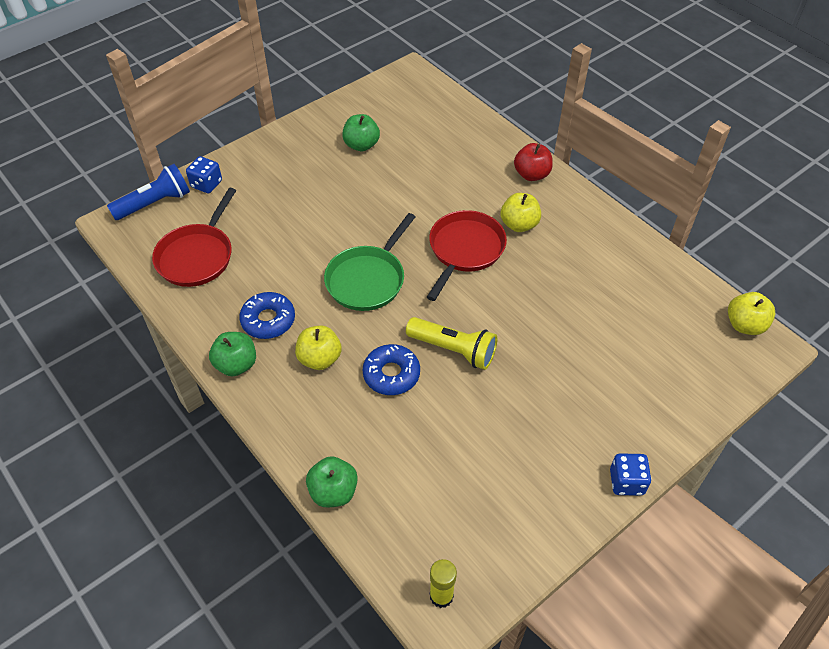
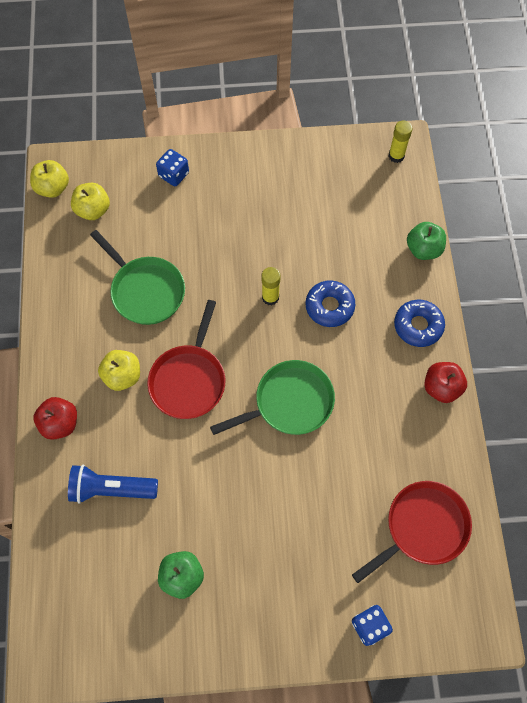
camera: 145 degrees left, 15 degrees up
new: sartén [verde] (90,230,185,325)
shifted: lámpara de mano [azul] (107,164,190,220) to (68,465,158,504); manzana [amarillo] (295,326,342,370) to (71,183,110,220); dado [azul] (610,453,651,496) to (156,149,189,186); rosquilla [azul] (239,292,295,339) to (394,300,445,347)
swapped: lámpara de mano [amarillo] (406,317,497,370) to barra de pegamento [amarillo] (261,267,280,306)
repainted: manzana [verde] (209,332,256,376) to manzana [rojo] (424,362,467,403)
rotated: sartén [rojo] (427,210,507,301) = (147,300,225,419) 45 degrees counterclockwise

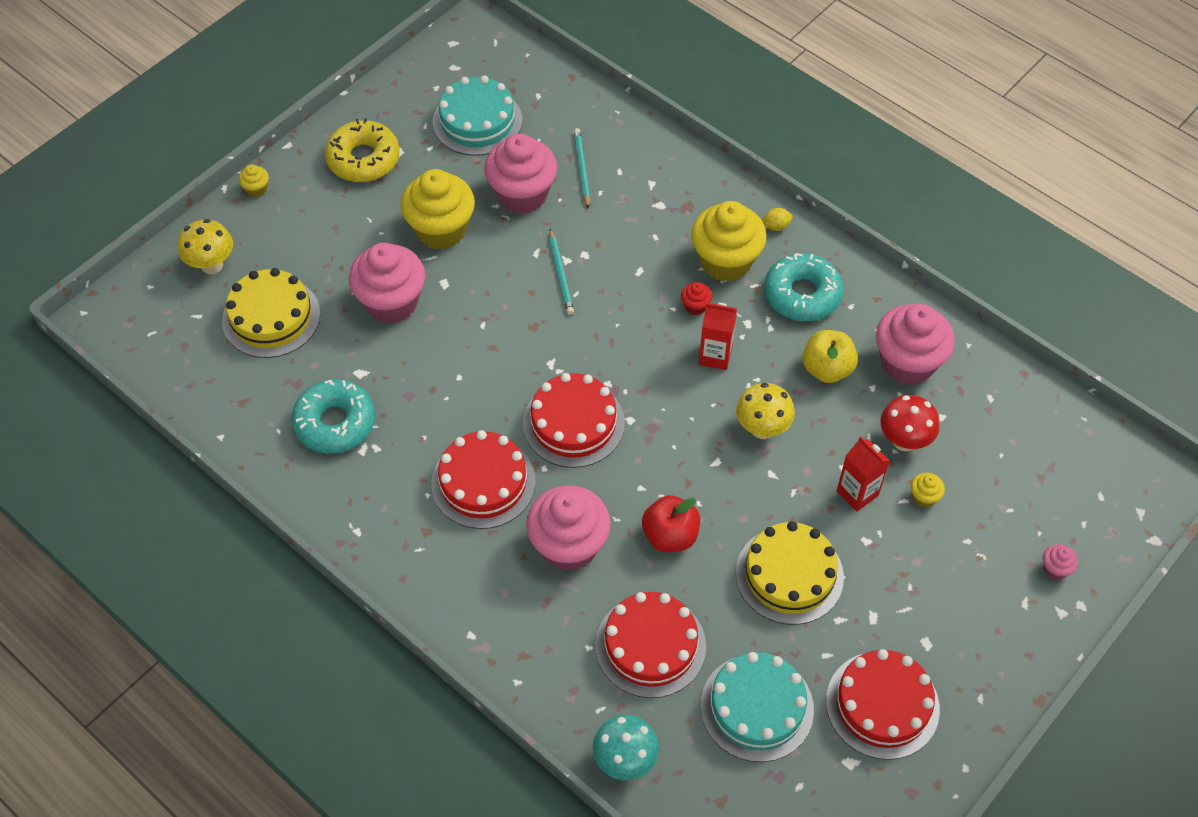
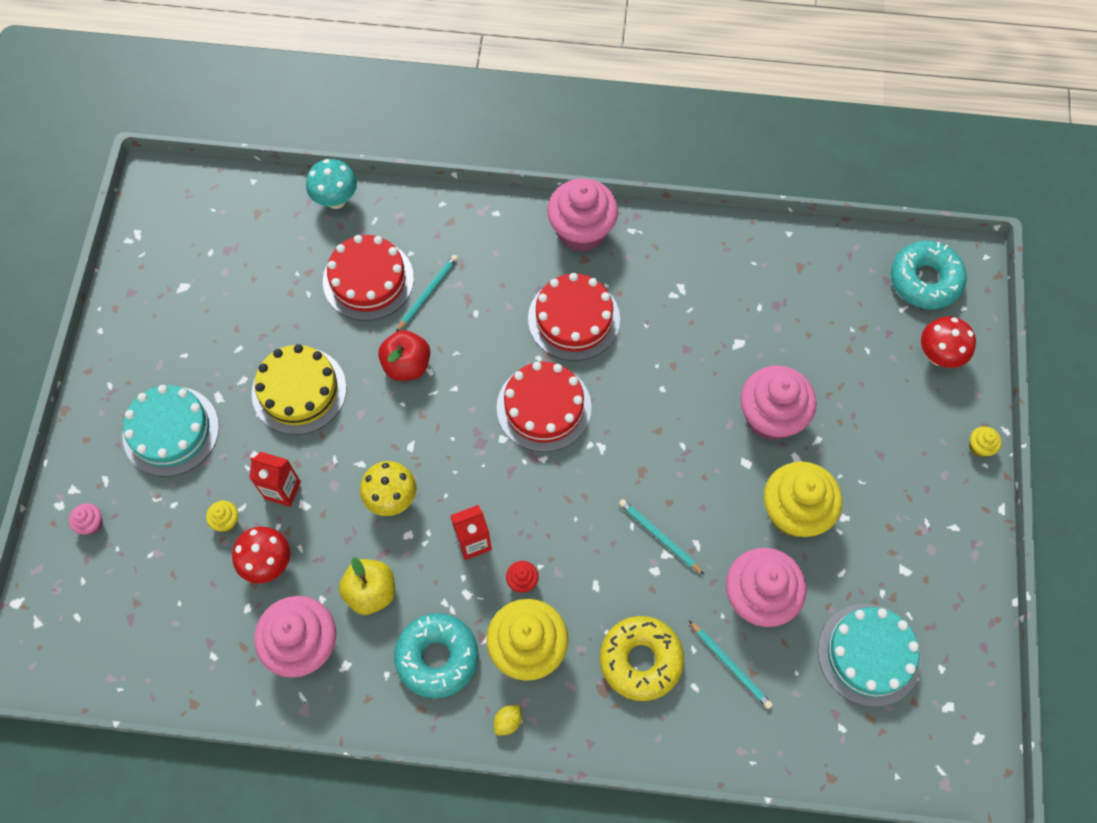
camera: 145 degrees right, 10 degrees up
gone: tarta [amarillo] (222,268,320,358); tarta [rojo] (826,649,940,760)
new: lápiz [turquesa] (396,255,458,332)
shifted: tarta [turquesa] (701,652,814,762) to (122,385,219,477); magdalena [rosa] (526,485,611,571) to (547,179,618,252); rosquilla [amarillo] (325,118,400,182) to (600,616,684,701); rosquilla [turquesa] (291,379,375,454) to (891,241,967,309)
repainted: seta [amarillo] (178,219,233,274) to seta [rojo] (921,316,976,368)

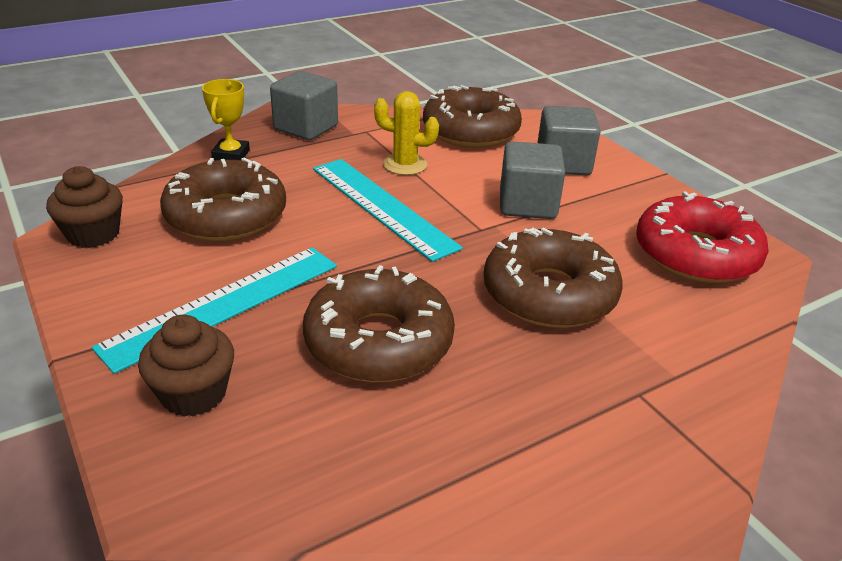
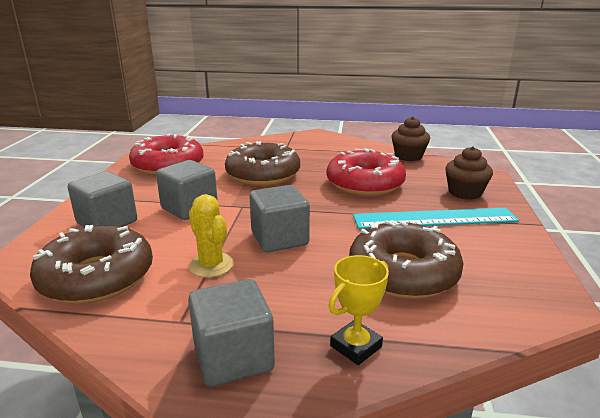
camera: 140 degrees left, 10 degrees down
shifted: magdalena [marrón] (46,166,123,248) to (391,117,430,161)
swapped: regla [turquesa] (313,159,463,262) to cubo [gris] (250,185,310,252)
repainted: rosquilla [marrón] (303,265,455,382) to rosquilla [rojo] (327,149,406,196)

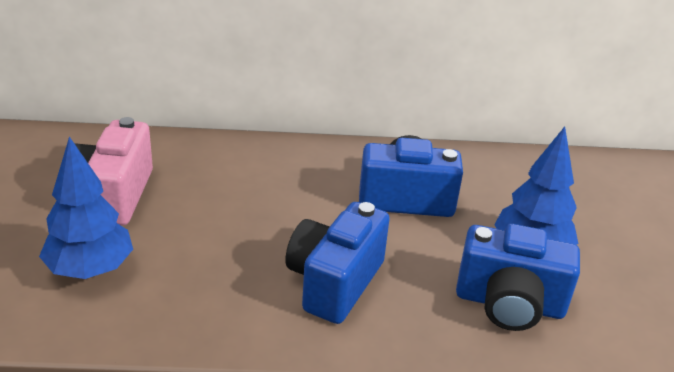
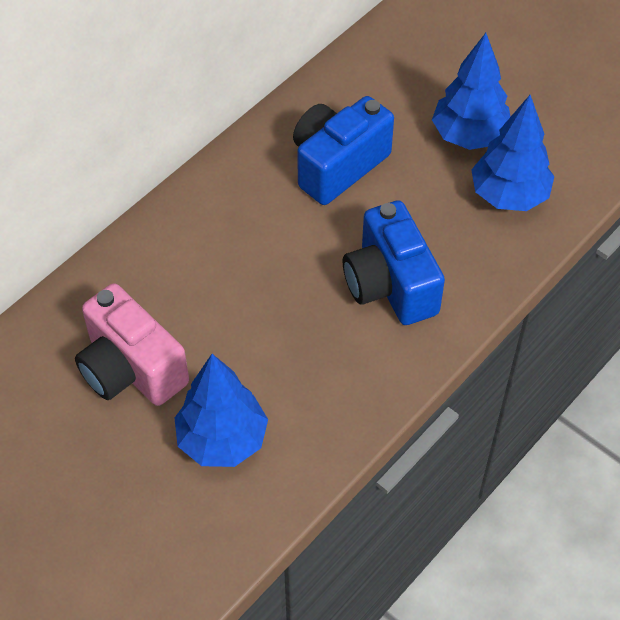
camera: 45 degrees left, 20 degrees up
swapped: cámara [azul] (456,224,580,331) to árbol [azul] (471,95,554,211)

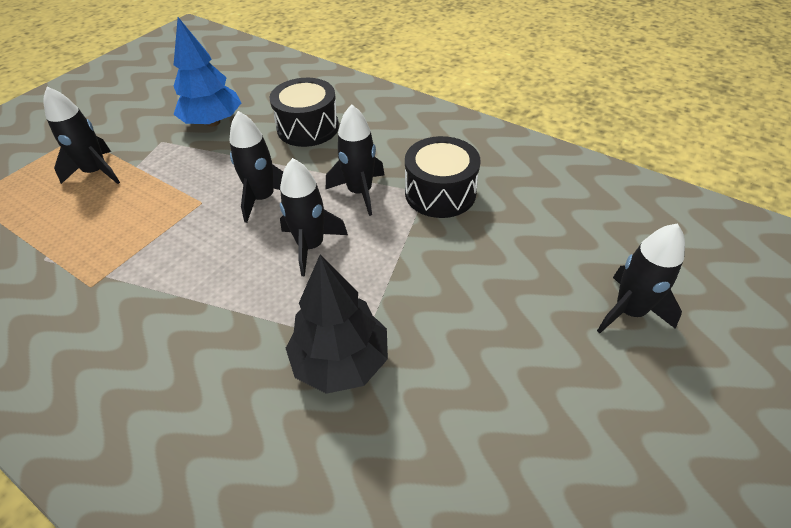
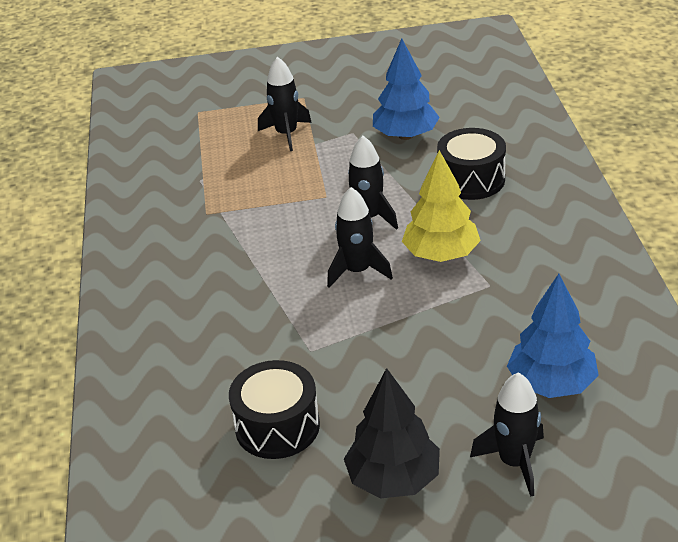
camera: 50 degrees right, 10 degrees down
new: árbol [azul] (507,274,599,398)
shifted: tambor [negro] (405,136,480,218) to (229,360,320,459); árbol [negro] (286,255,388,394) to (344,368,440,498)
swapped: cohete [negro] (326,104,385,216) to árbol [amarillo] (402,150,481,262)

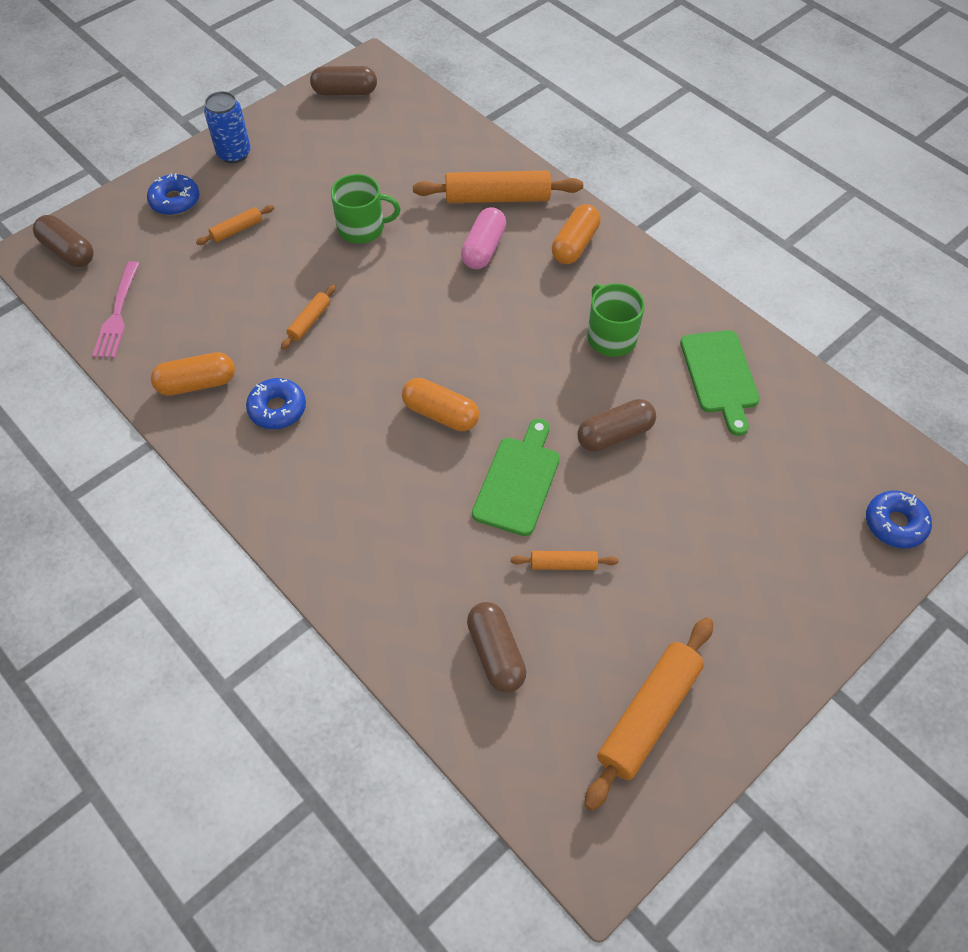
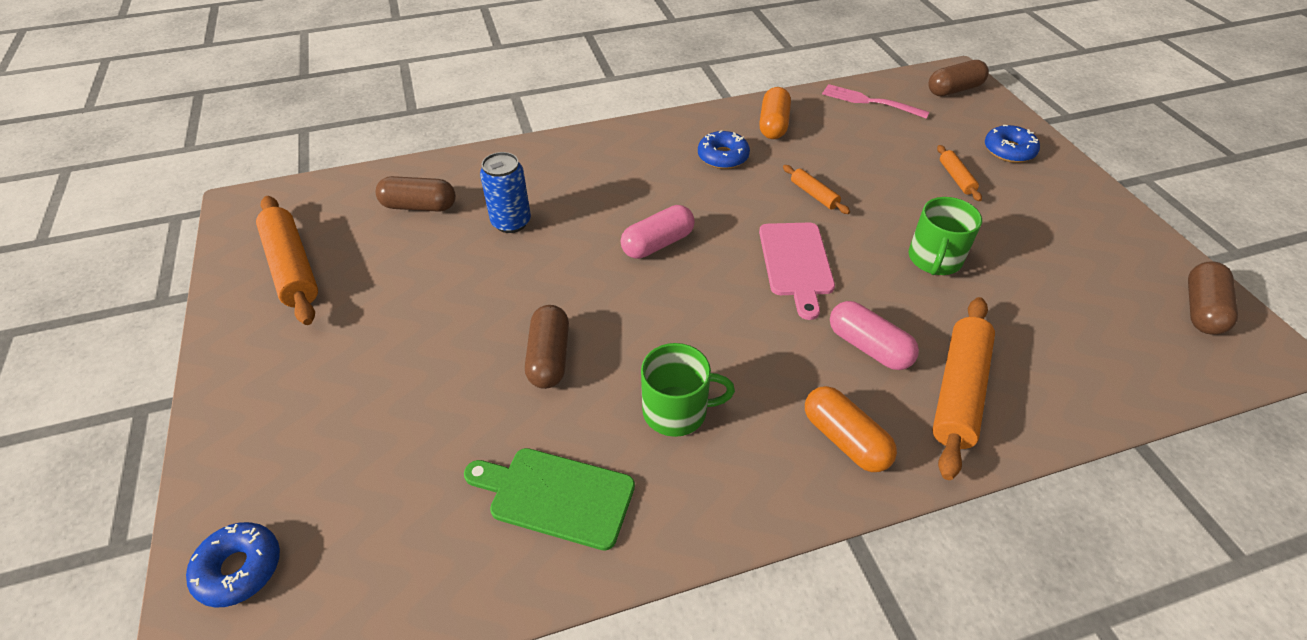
camera: 115 degrees right, 10 degrees down
gone: tabla de cortar [verde] (472,418,560,536); rodillo [naranja] (510,551,618,570)
new: tabla de cortar [rosa] (759,223,835,320)
shifted: lata [azul] (204,91,251,163) to (480,152,531,233)
repainted: cápsula [naranja] (402,378,479,431) to cápsula [rosa] (621,205,695,259)

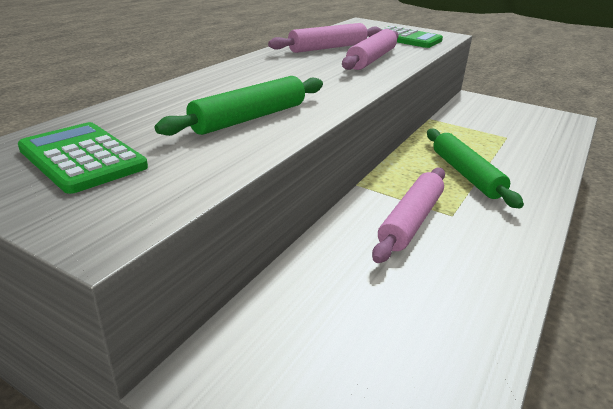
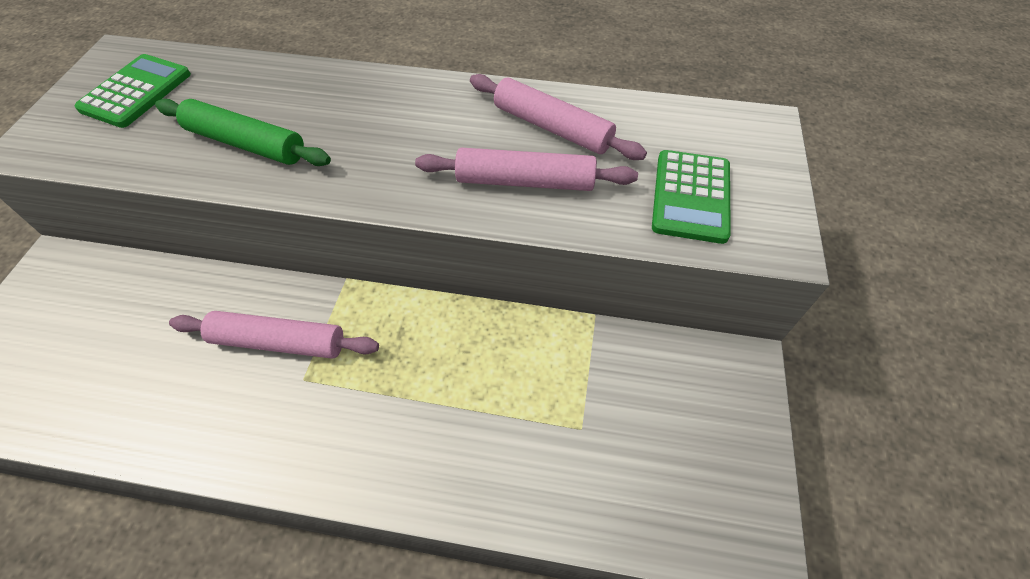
camera: 70 degrees right, 25 degrees up
gone: rodillo [verde] (427,129,524,209)

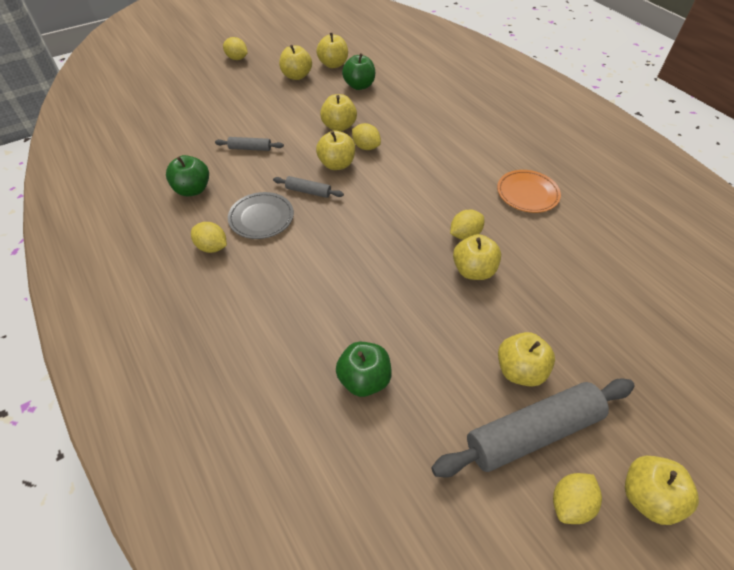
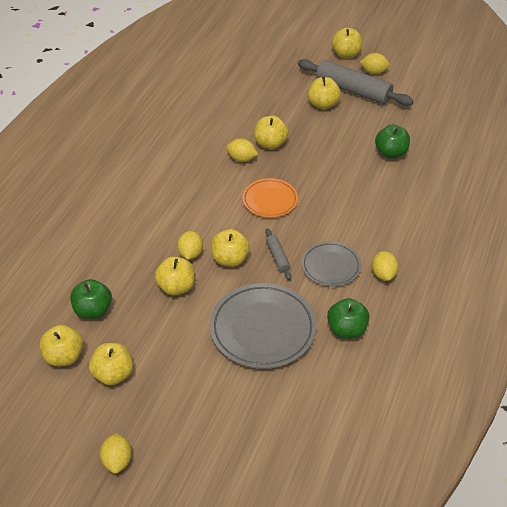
camera: 125 degrees left, 5 degrees down
shifted: plato [naranja] (497,170,561,213) to (242,178,298,218)
swapped: rodillo [gris] (215,137,284,151) to plato [gris] (210,283,317,369)

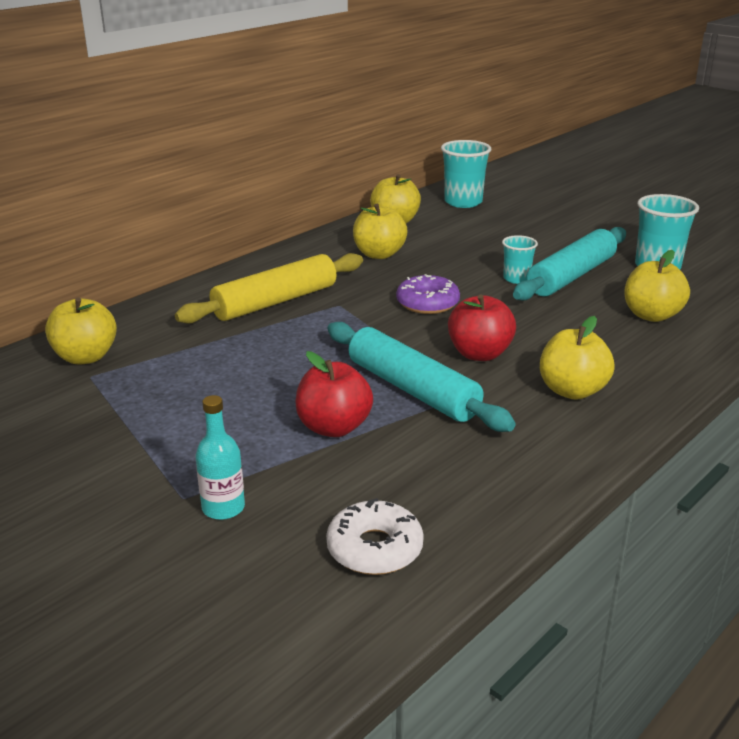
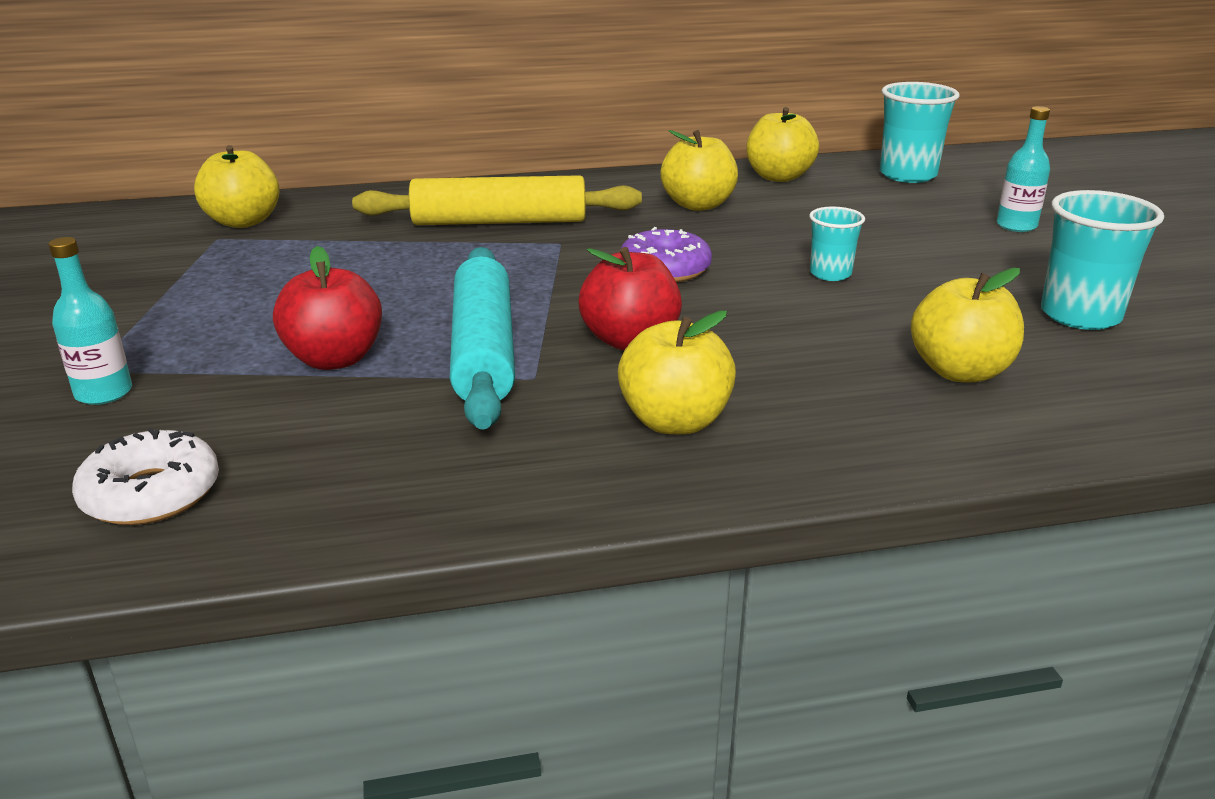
camera: 35 degrees right, 0 degrees up
gone: rodillo [turquesa] (513,227,626,301)
new: botella [turquesa] (997,106,1050,232)

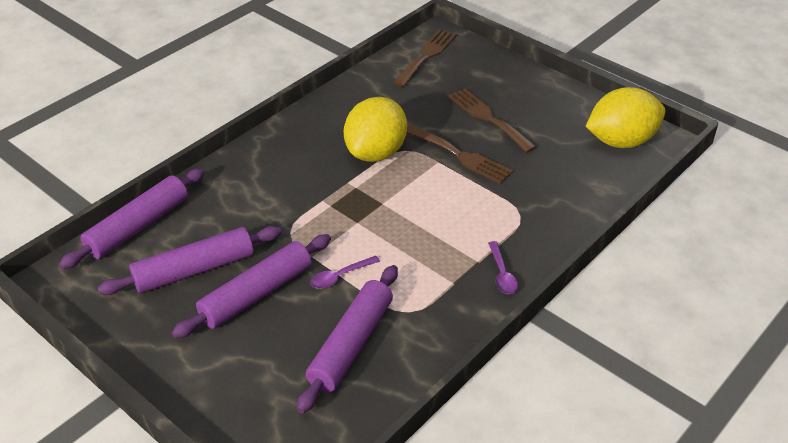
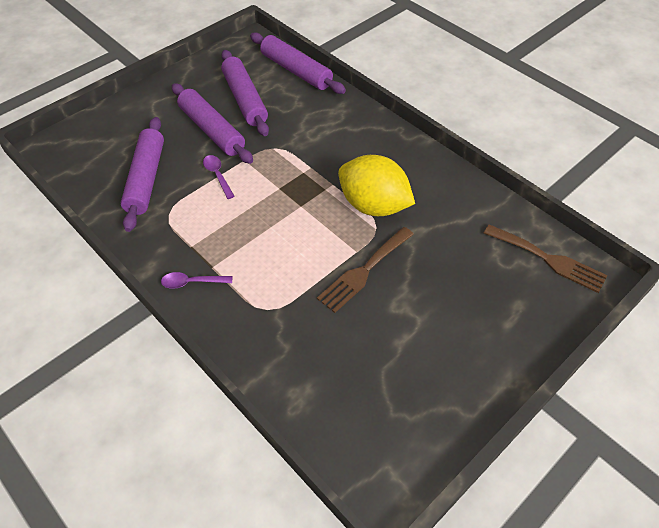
camera: 95 degrees right, 10 degrees up
gone: tenedor [marrón] (449,89,536,152); limón [amarillo] (585,87,665,148)
rotated: rodillo [morado] (297,265,398,413) = (121,117,164,232) 60 degrees clockwise

